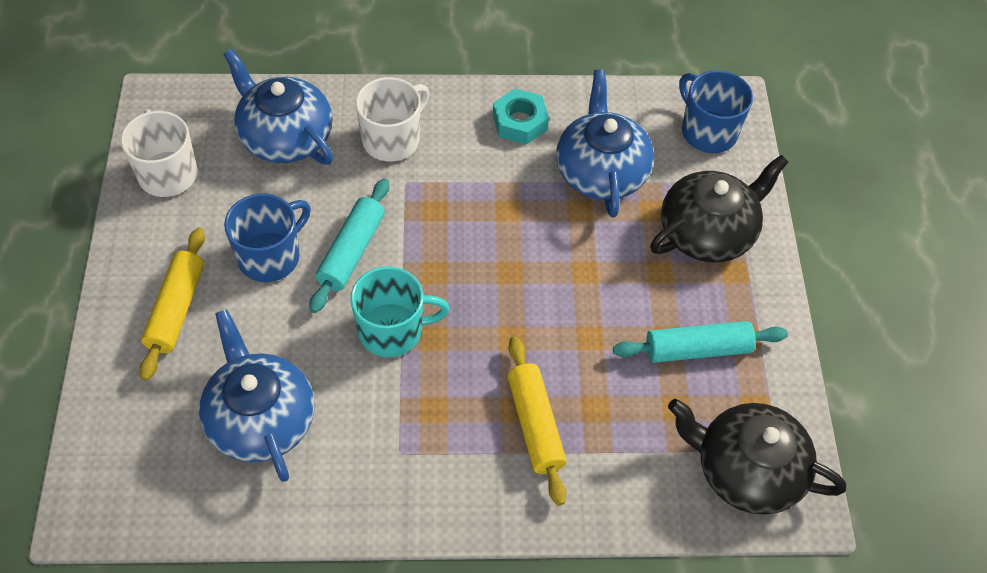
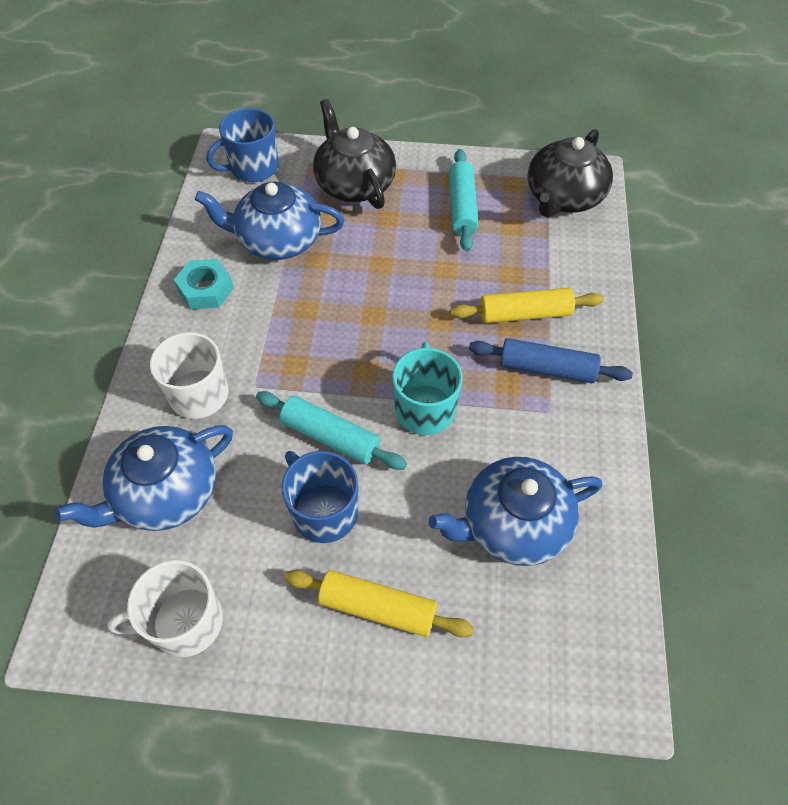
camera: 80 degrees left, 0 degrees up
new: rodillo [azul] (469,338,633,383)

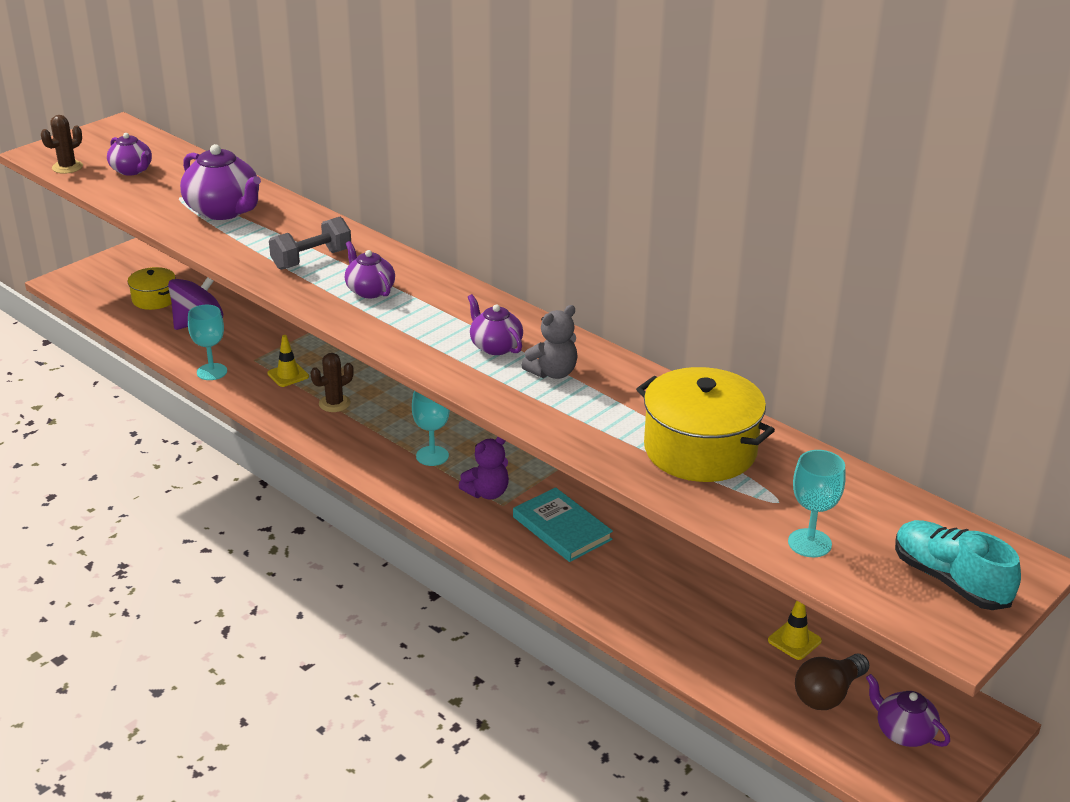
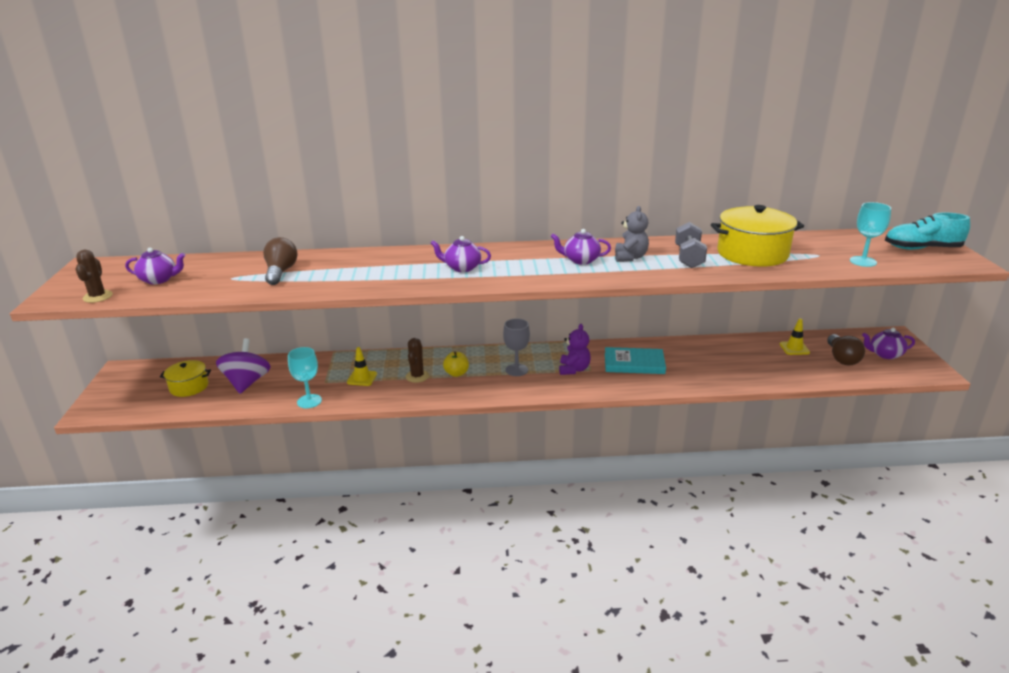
camera: 45 degrees left, 5 degrees down
new: manzana [amarillo] (443,352,469,377)
shifted: mancuerna [gris] (269,217,351,270) to (675,222,707,268)
swapped: tetera [morado] (180,144,261,220) to bombilla [marrón] (263,237,298,285)
repainted: copa [turquesa] (412,391,450,466) to copa [gris] (503,318,530,376)

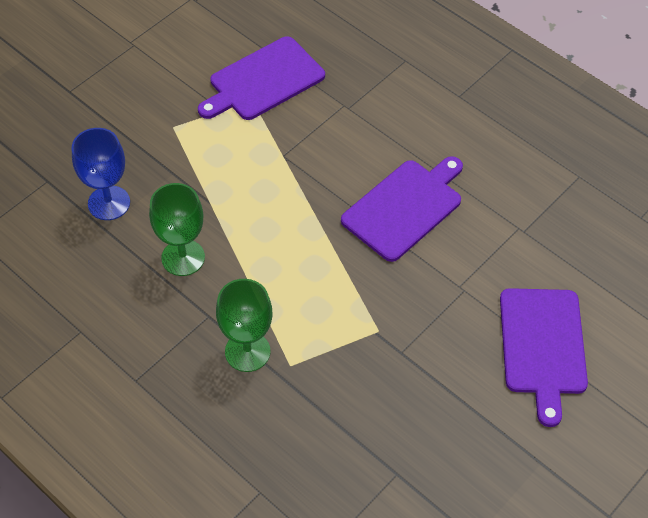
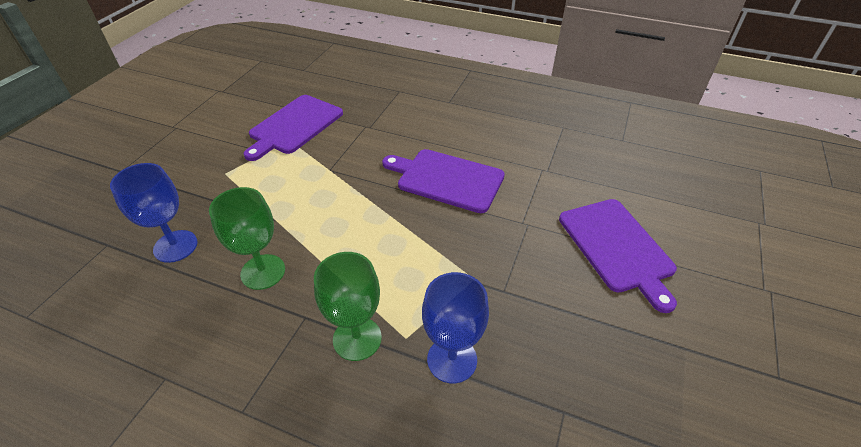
camera: 20 degrees left, 10 degrees down
new: copa [azul] (422,272,489,383)
rotated: tabla de cortar [morado] (341,156,463,262) = (382,149,505,213) 90 degrees counterclockwise

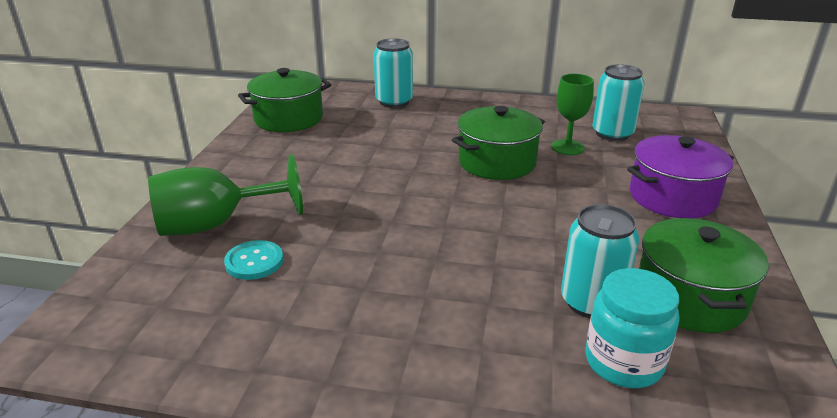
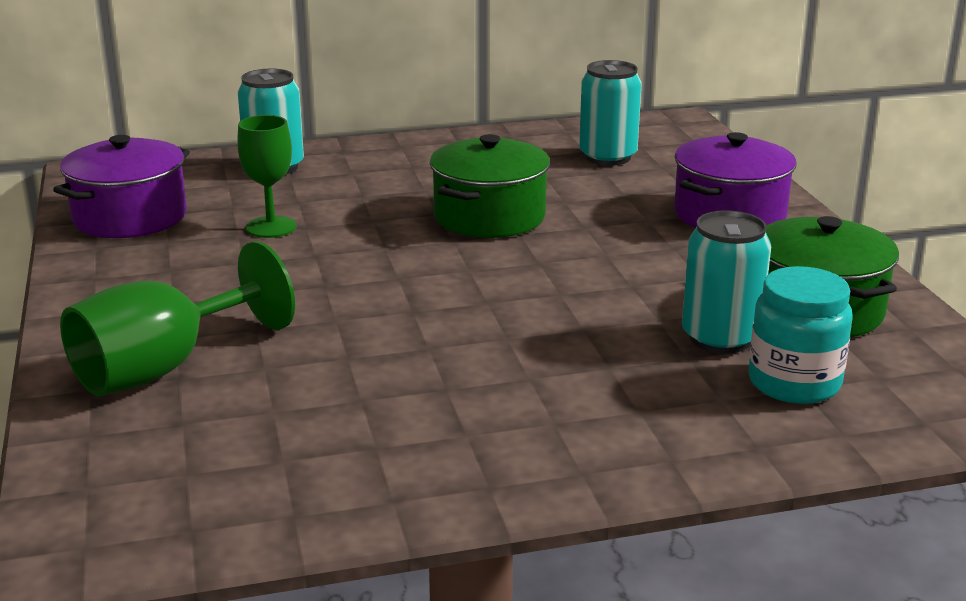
camera: 25 degrees left, 5 degrees down
gone: botón [turquesa] (224,240,283,280)
shifted: copa [verde] (551,74,594,155) to (237,115,297,238)
repainted: olla [verde] (238,68,331,132) to olla [morado] (53,135,190,238)

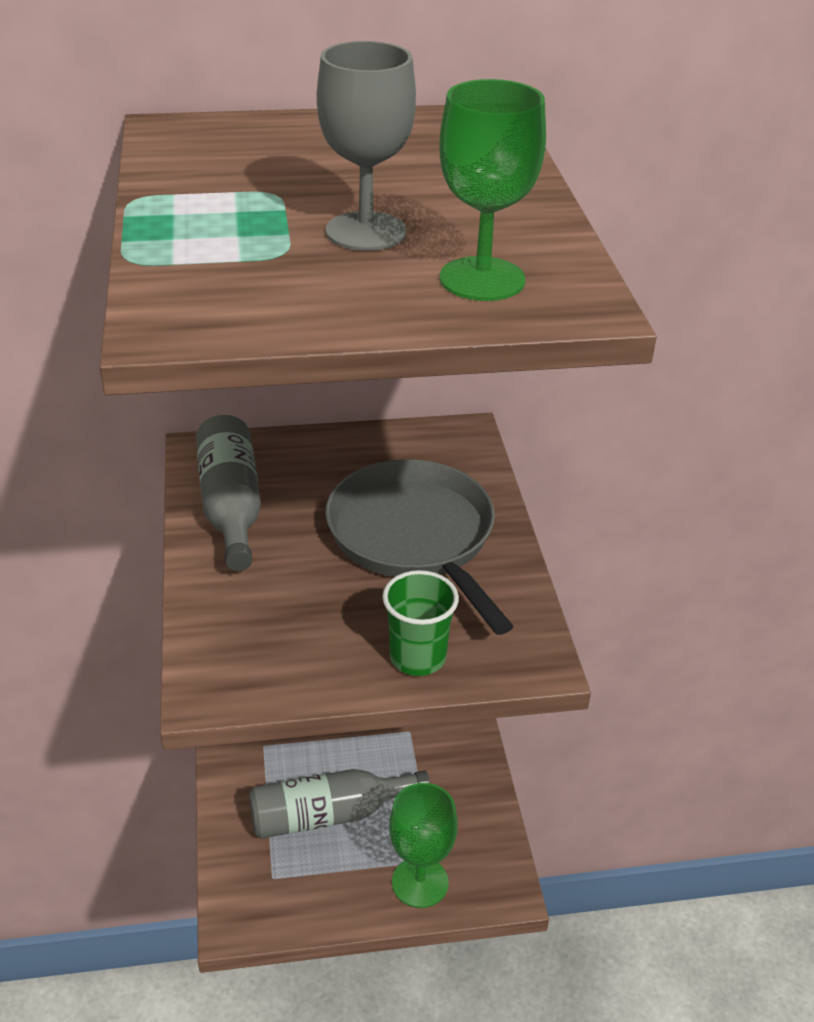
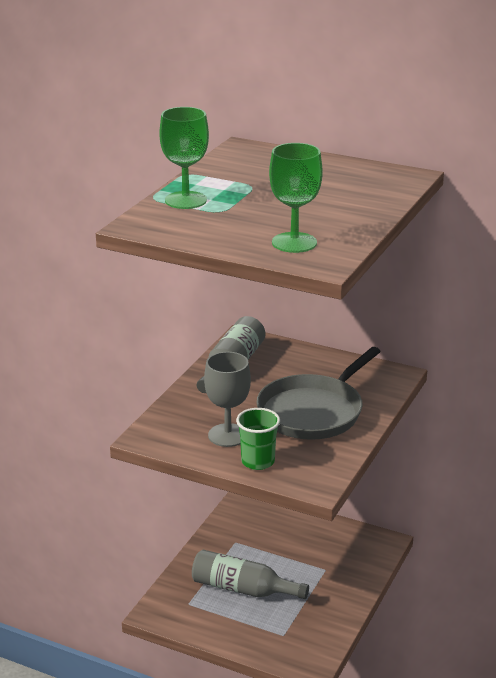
camera: 35 degrees right, 10 degrees down
shifted: copa [verde] (389,783,458,908) to (159,107,209,209); copa [gris] (317,41,416,251) to (204,352,251,447)
rotated: sartén [gris] (325,459,514,635) = (256,347,381,440) 150 degrees counterclockwise

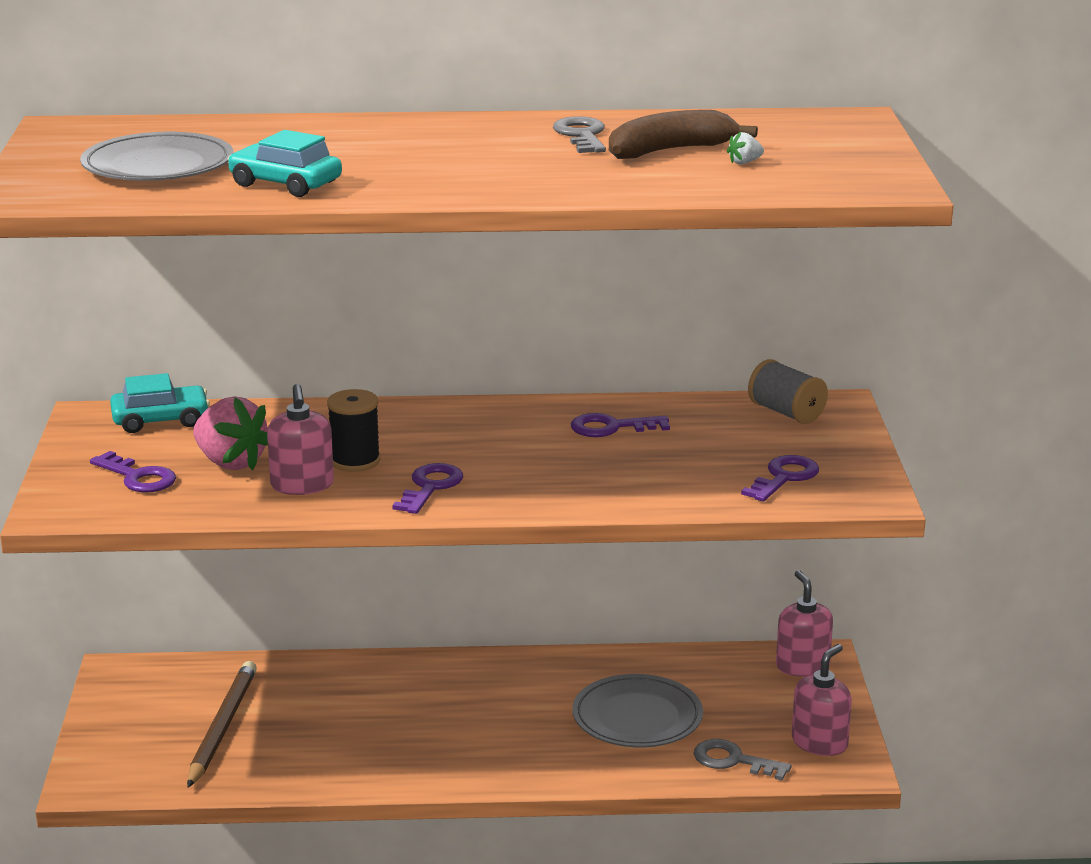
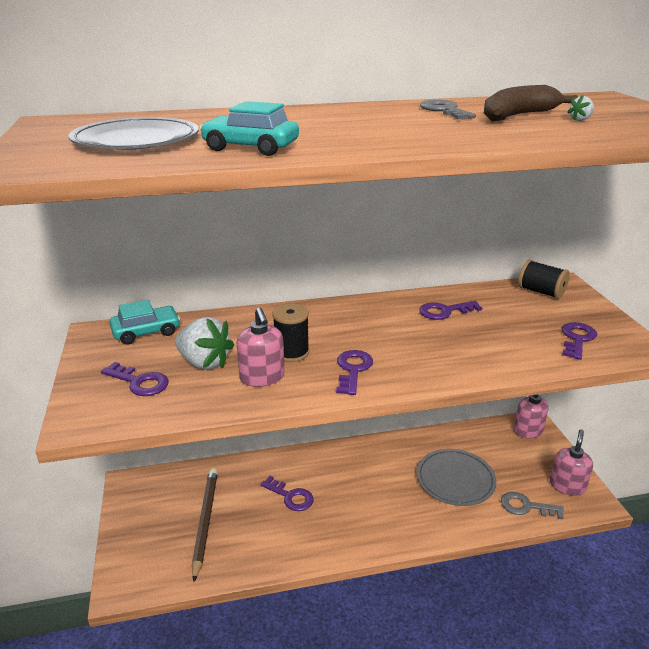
camera: 10 degrees left, 5 degrees up
new: llave [morado] (260,476,313,511)
repainted: fresa [rosa] (193,397,268,470) to fresa [blanco] (175,317,234,370); carrete [gris] (748,359,828,424) to carrete [negro] (518,260,570,299)

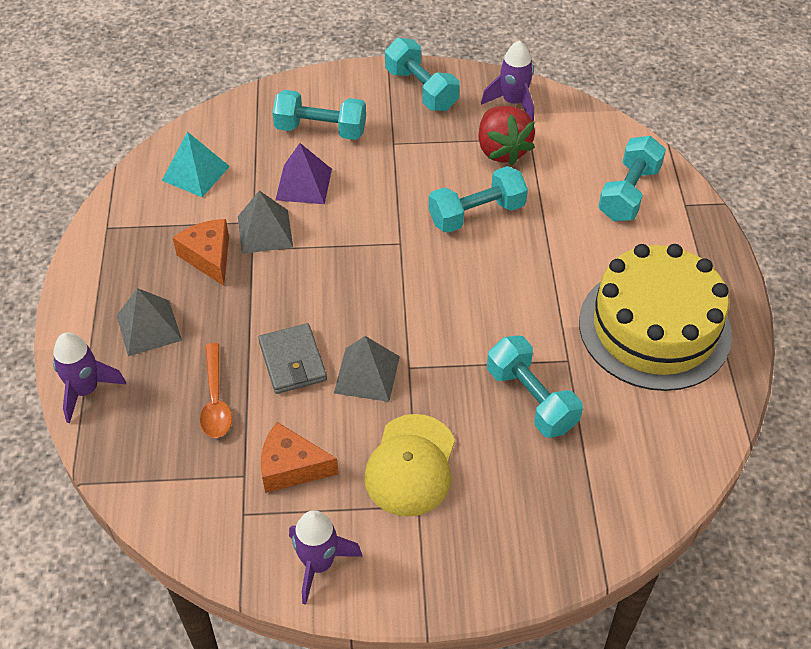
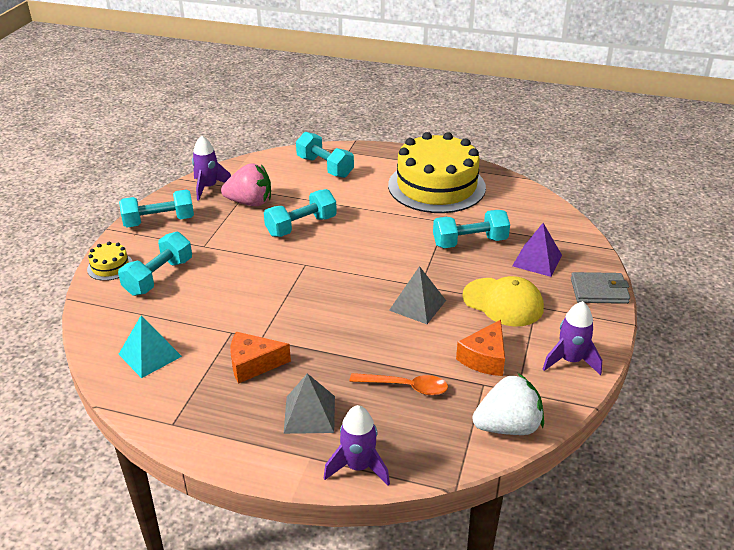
camera: 70 degrees left, 15 degrees down
gone: pirámide [gris] (238,190,293,254)
new: tarta [amarillo] (87,242,133,281); fresa [blanco] (473,373,544,435)
shifted: pirámide [morado] (276,143,332,204) to (512,223,562,277); cartera [gris] (258,323,327,394) to (571,272,630,304)
repainted: fresa [rojo] (478,106,535,165) to fresa [rosa] (221,163,271,206)
rotated: mancuerna [turquesa] (429,166,528,233) = (264,189,337,237) 60 degrees clockwise

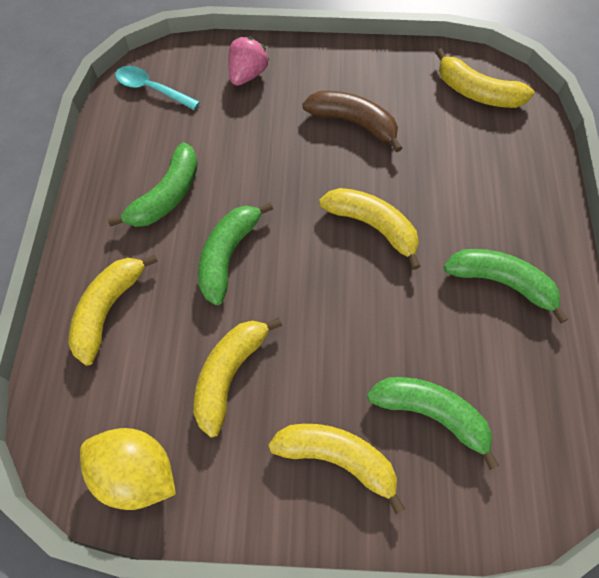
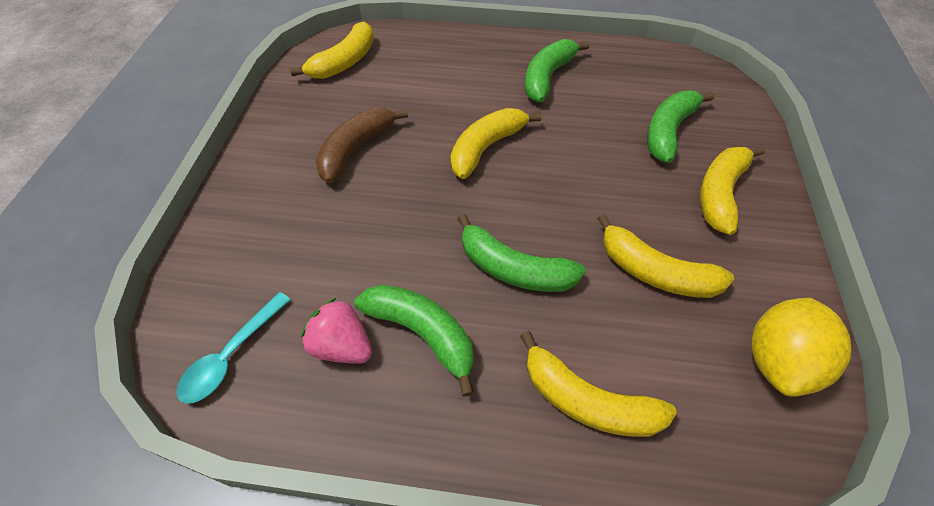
camera: 85 degrees left, 10 degrees down
shifted: fresa [rosa] (228,36,269,86) to (301,298,372,364)

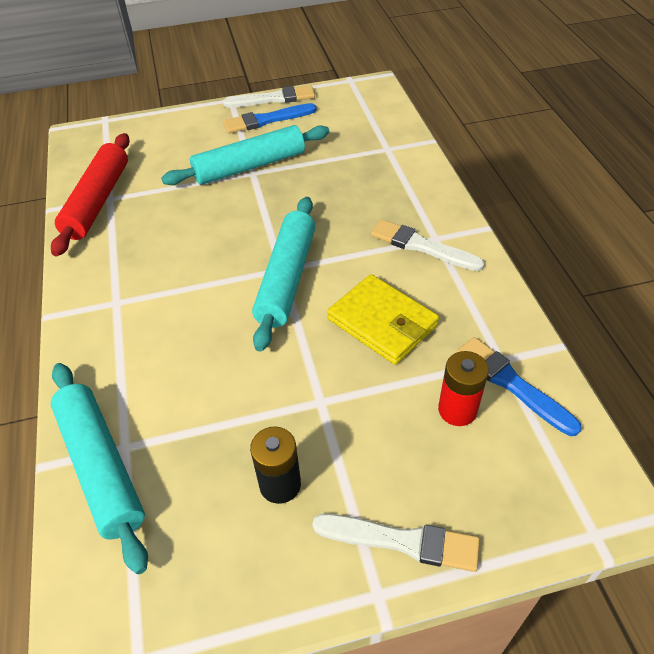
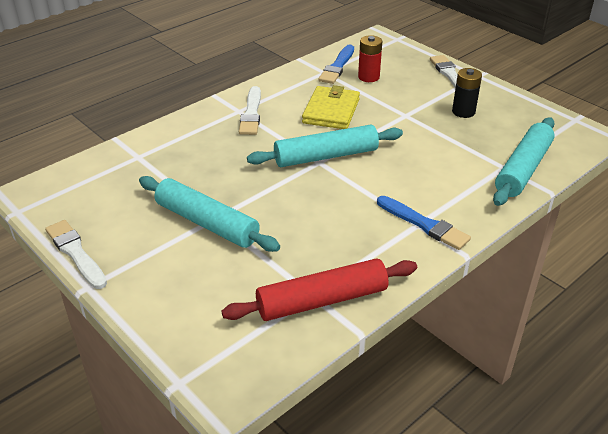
camera: 120 degrees left, 10 degrees down
shifted: pincel [azul] (223,103,317,133) to (377,196,471,250)

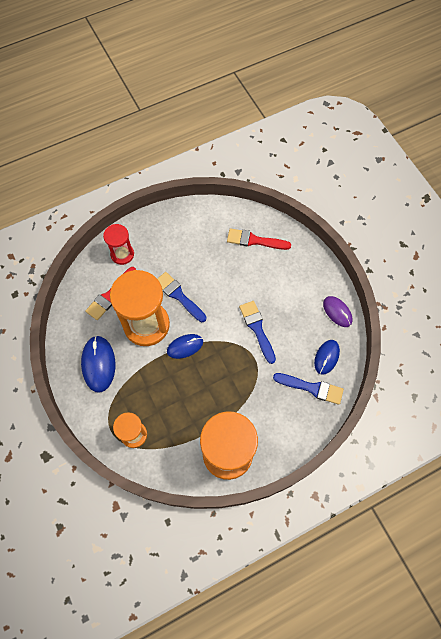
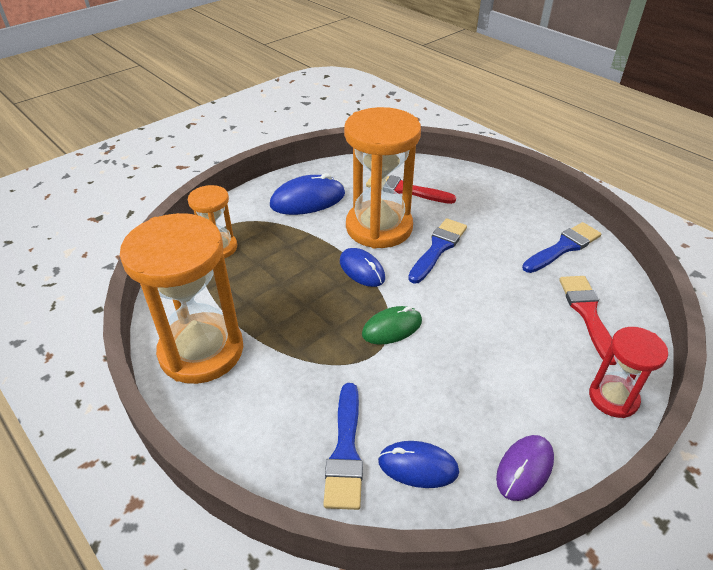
camera: 75 degrees right, 25 degrees down
new: ratón [verde] (362,306,422,344)
shifted: pincel [azul] (239,301,276,364) to (522,222,601,273); reloj de arena [rojo] (103,224,134,265) to (589,327,668,418)

